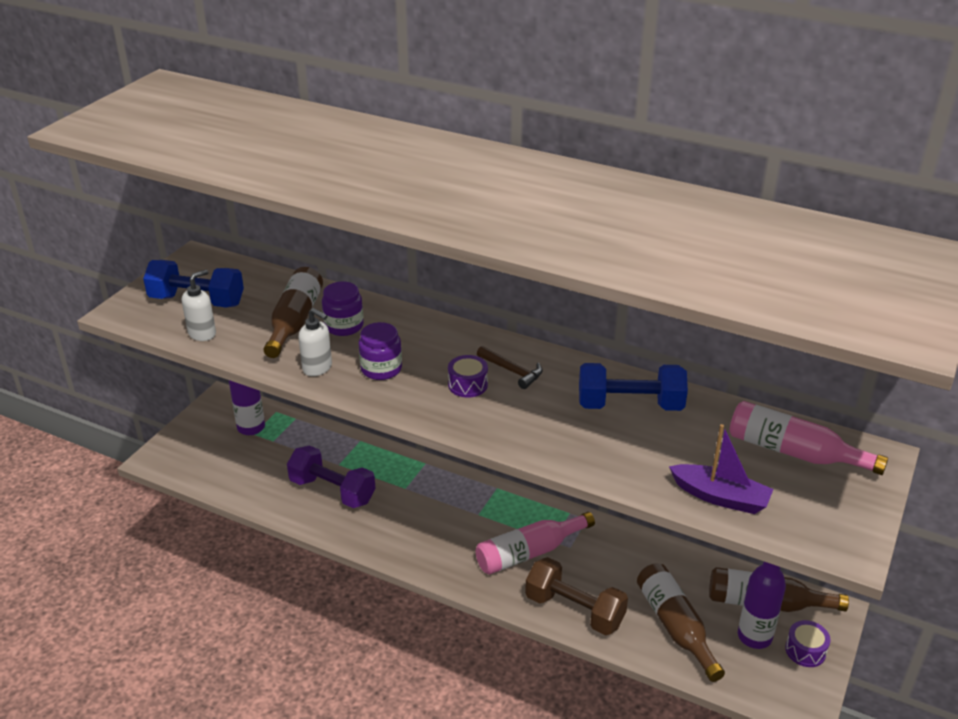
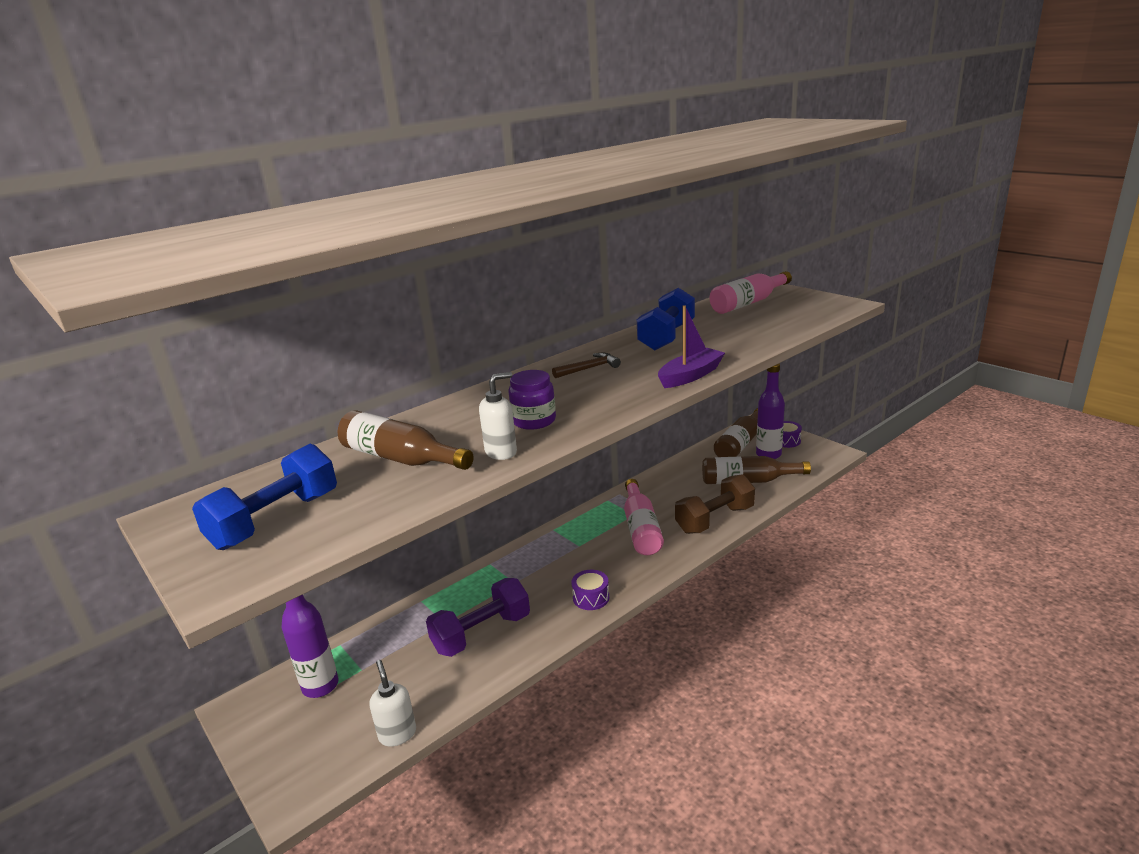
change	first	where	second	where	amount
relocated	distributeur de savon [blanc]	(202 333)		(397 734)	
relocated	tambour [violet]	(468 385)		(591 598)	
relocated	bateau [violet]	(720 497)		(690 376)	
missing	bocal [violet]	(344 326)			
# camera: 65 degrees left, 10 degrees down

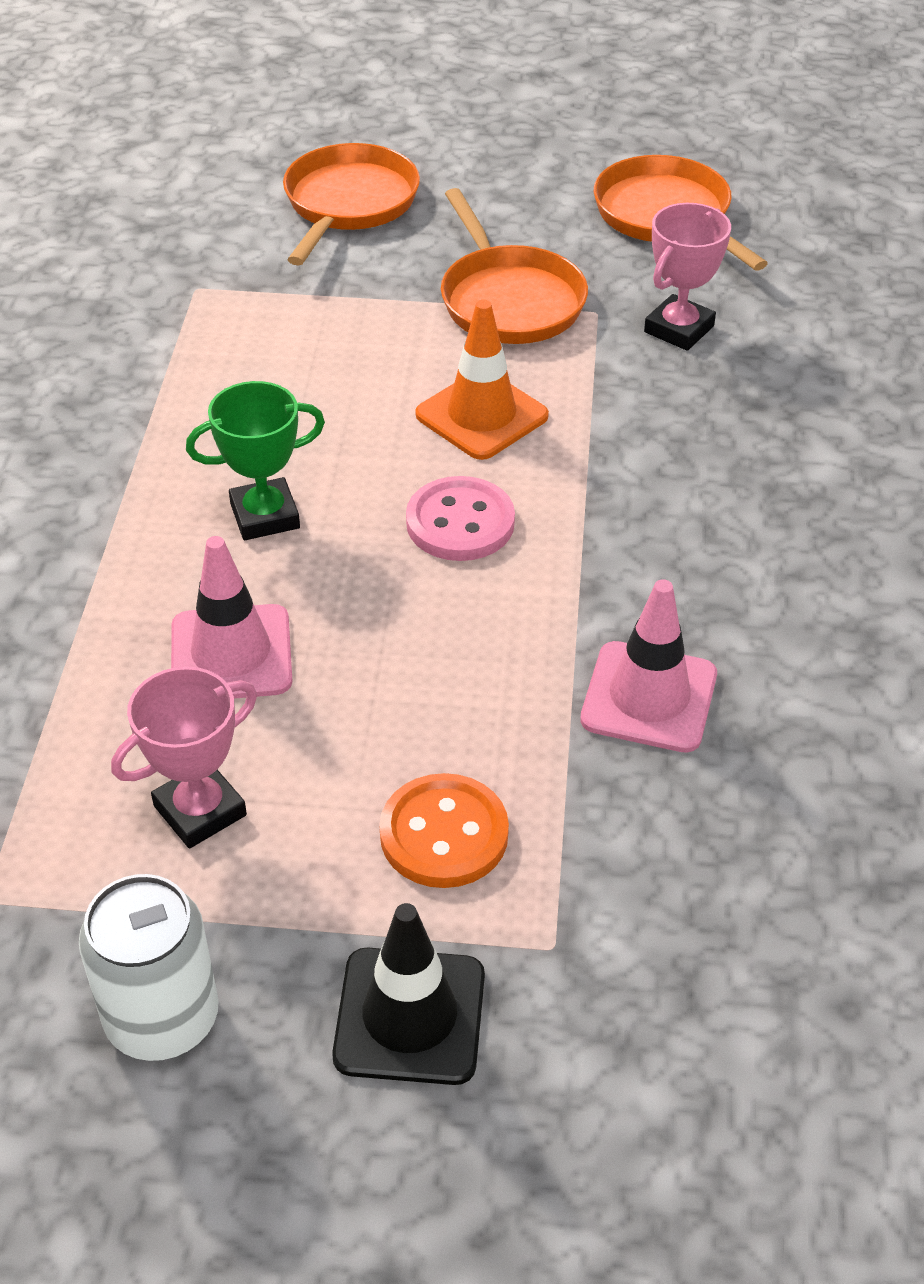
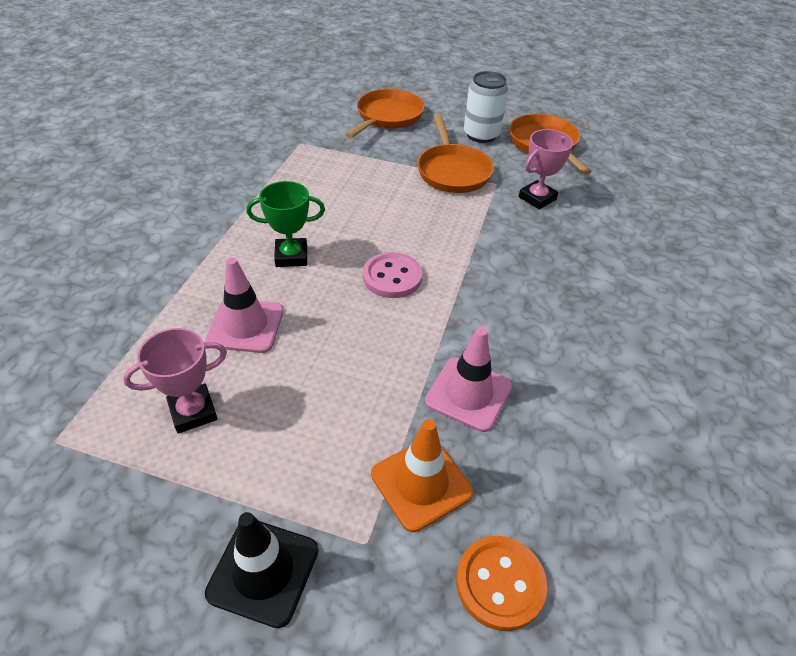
change	first	where	second	where	amount
relocated	cône de chantier [orange]	(481 415)		(421 483)	
relocated	bouton [orange]	(444 834)		(500 583)	
relocated	canette [blanc]	(162 1018)		(481 135)	
# camera: 10 degrees right, 0 degrees up

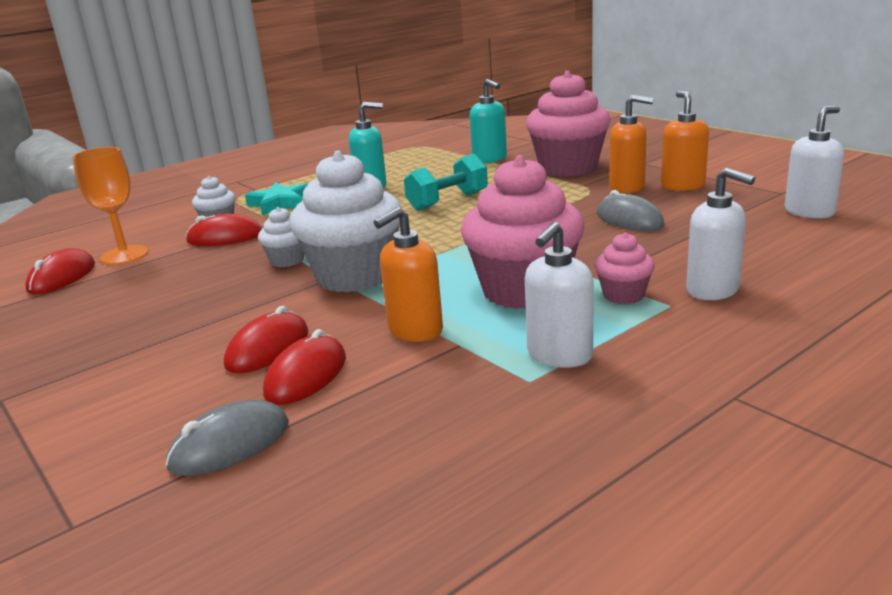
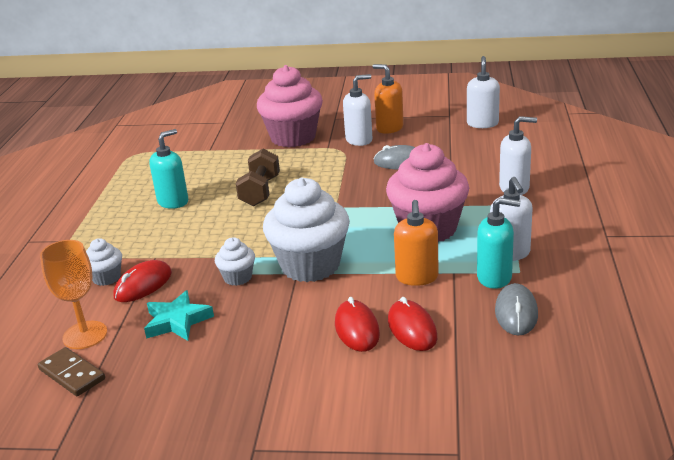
change	first	where	second	where	amount
exchanged	souris [rouge]	(62 277)	domino [marron]	(72 374)	
relocated	étoile [turquoise]	(280 203)		(177 321)	
colour	haltère [turquoise]	(448 201)	haltère [marron]	(260 191)	
colour	distributeur de savon [orange]	(627 187)	distributeur de savon [blanc]	(359 140)	
relocated	distributeur de savon [turquoise]	(490 159)		(494 278)	
relocated	souris [gris]	(230 445)		(516 313)	
missing	muffin [rose]	(623 295)			
# camera: 45 degrees left, 5 degrees up

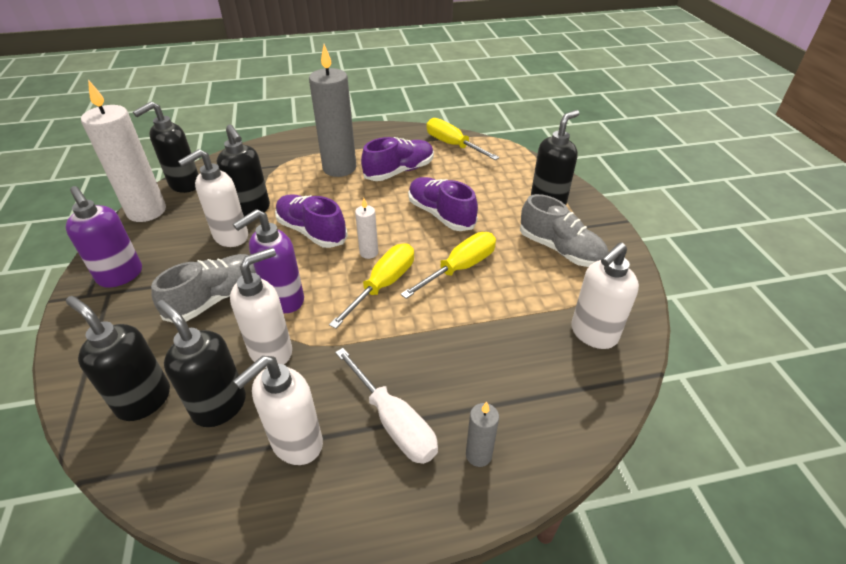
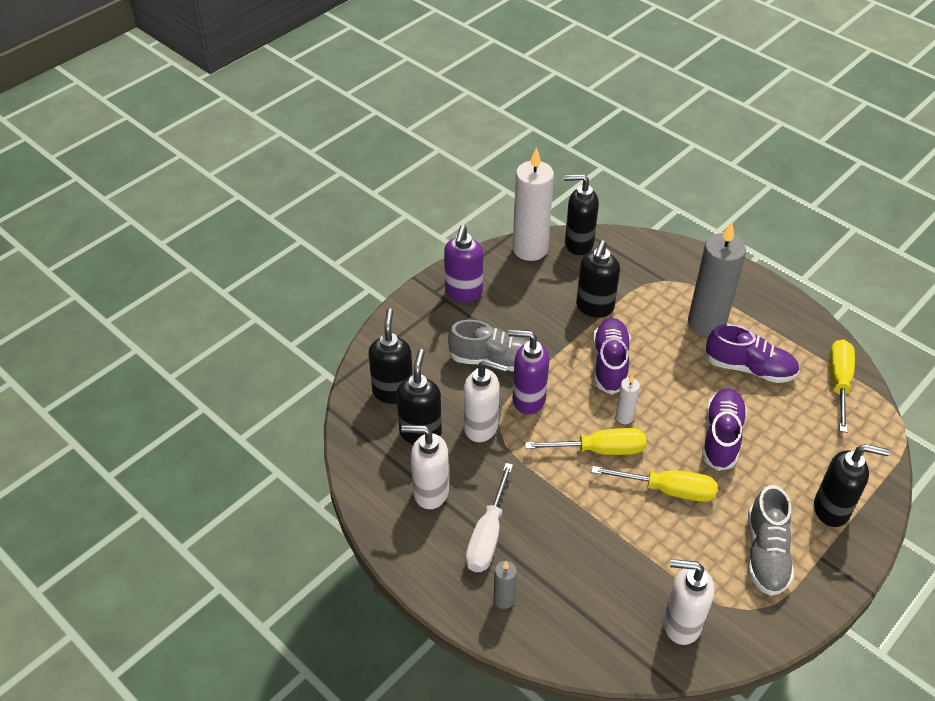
change	first	where	second	where	amount
missing	distributeur de savon [blanc]	(230 237)			
# camera: 55 degrees right, 5 degrees up

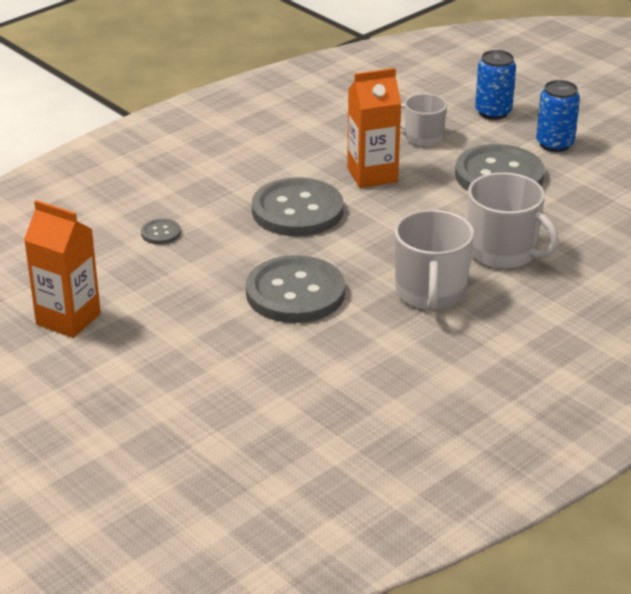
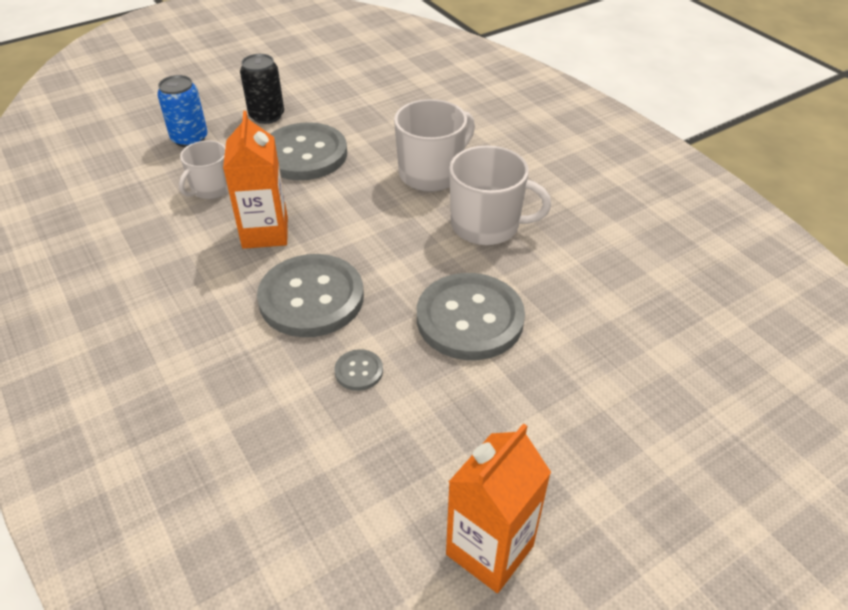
change	first	where	second	where	amount
colour	canette [bleu]	(554 144)	canette [noir]	(267 116)	
relocated	bouton [gris]	(161 233)		(359 371)	
# camera: 80 degrees left, 10 degrees up

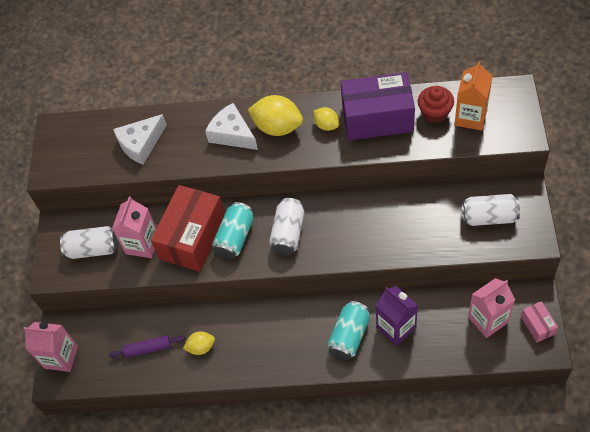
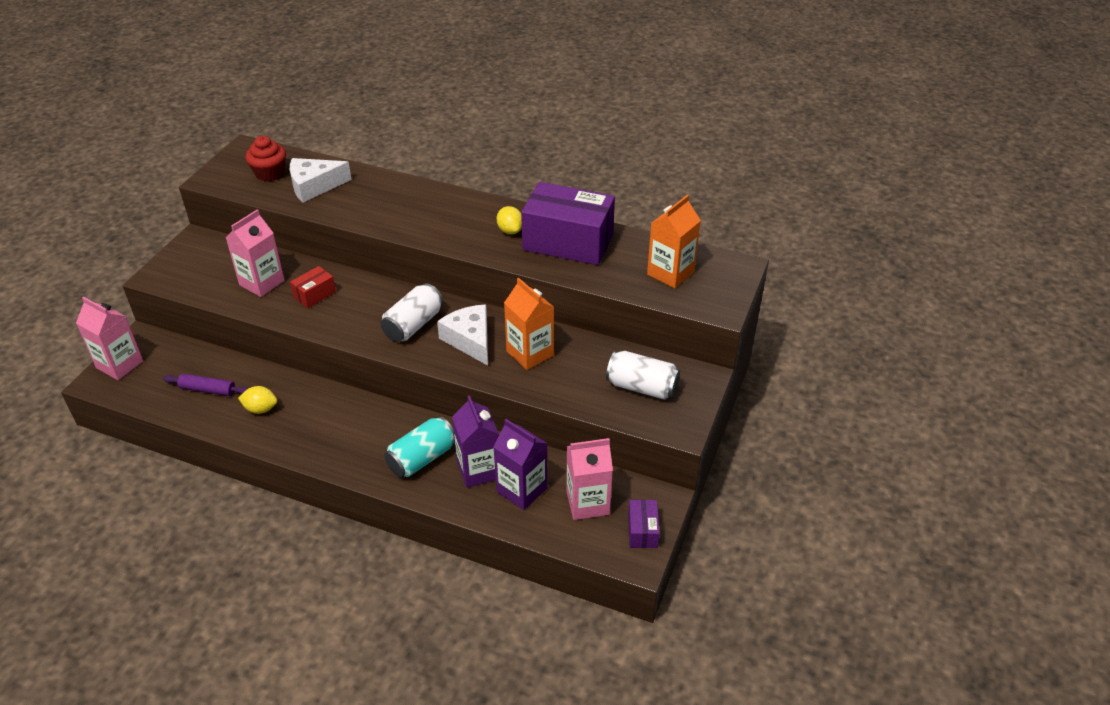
change	first	where	second	where	amount
relocated	muffin [rouge]	(435 113)		(269 173)	
size	boîte [rouge]	(193 238)		(315 295)	x0.45
relocated	fromage [blanc]	(232 134)		(470 340)	
appeared			brique de lait [violet]	(522 490)	
appeared			brique de lait [orange]	(530 353)	
colour	boîte [rose]	(537 325)	boîte [violet]	(642 531)	
missing	canette [blanc]	(93 249)			
missing	canette [turquoise]	(235 237)			
missing	citron [jaune]	(277 127)			
# camera: 15 degrees right, 15 degrees down

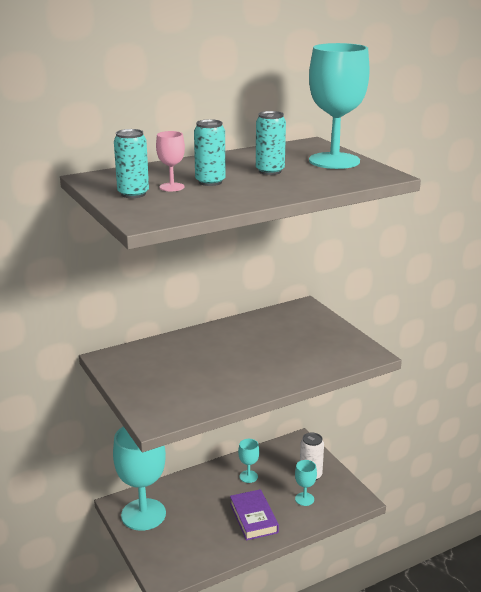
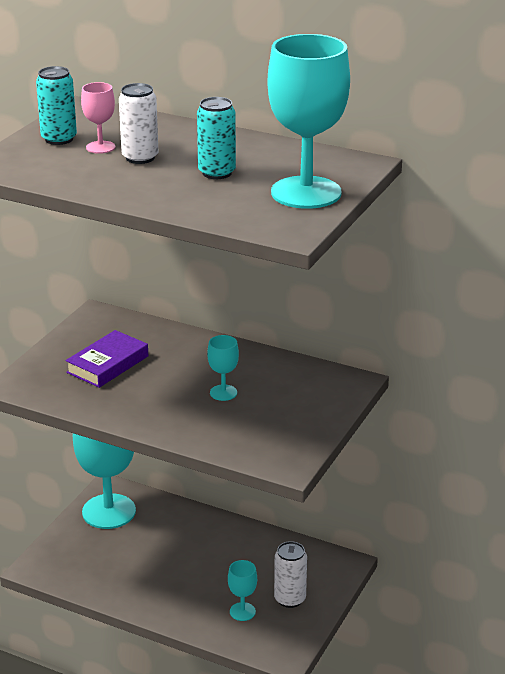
change	first	where	second	where	amount
relocated	livre [violet]	(253 518)		(107 364)	
colour	canette [turquoise]	(210 182)	canette [blanc]	(140 158)	
relocated	verre à pied [turquoise]	(248 476)		(223 393)	
# camera: 55 degrees right, 5 degrees up

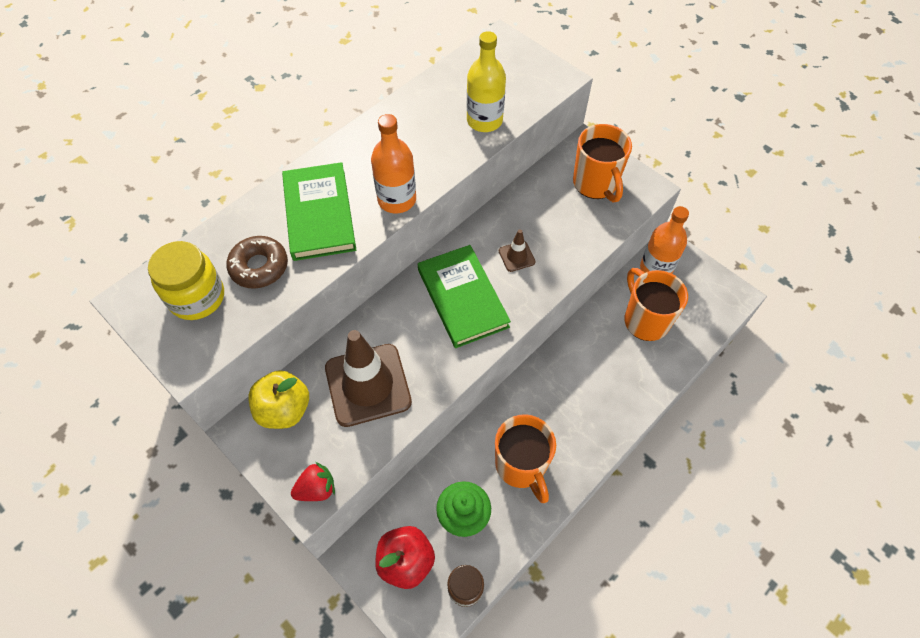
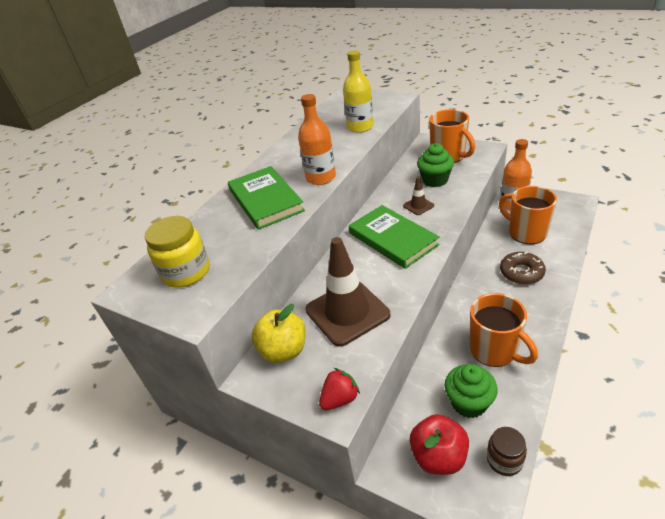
change	first	where	second	where	amount
appeared			muffin [vert]	(435 180)	
relocated	beignet [marron]	(259 267)		(521 272)	
# camera: 10 degrees left, 20 degrees down

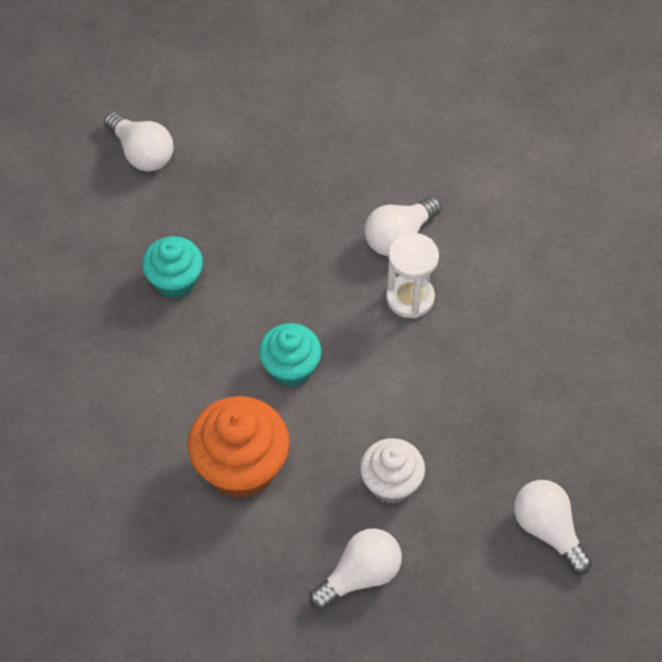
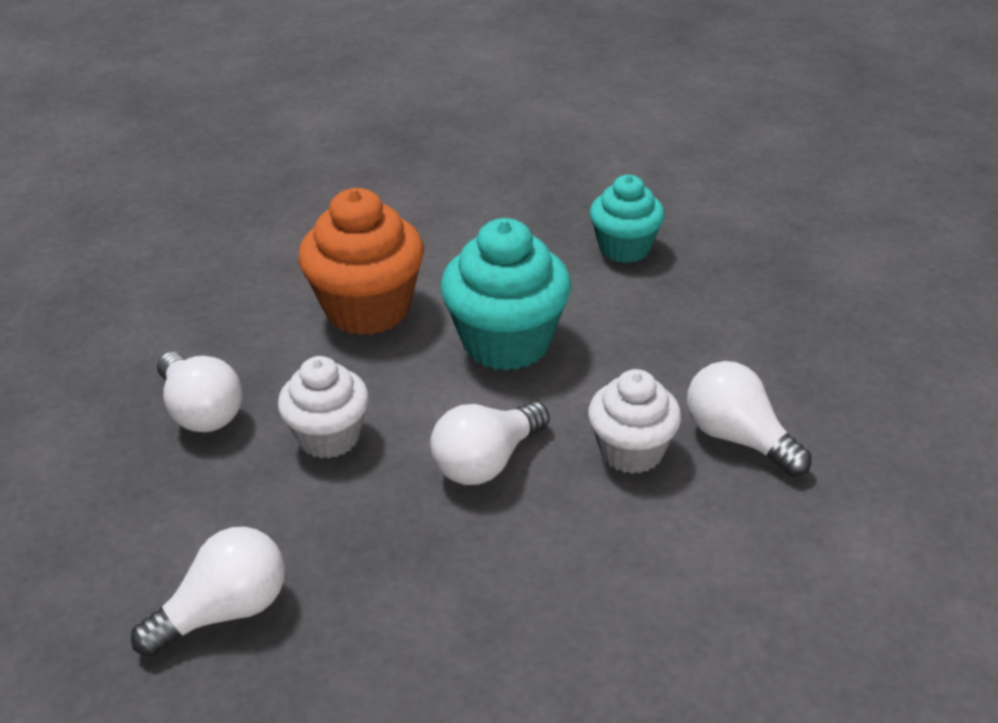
change	first	where	second	where	amount
relocated	ampoule [blanc]	(142 153)		(487 462)	
size	muffin [turquoise]	(290 368)		(507 342)	x1.56
exchanged	sablier [blanc]	(410 298)	muffin [blanc]	(631 451)	
# camera: 90 degrees right, 20 degrees down

